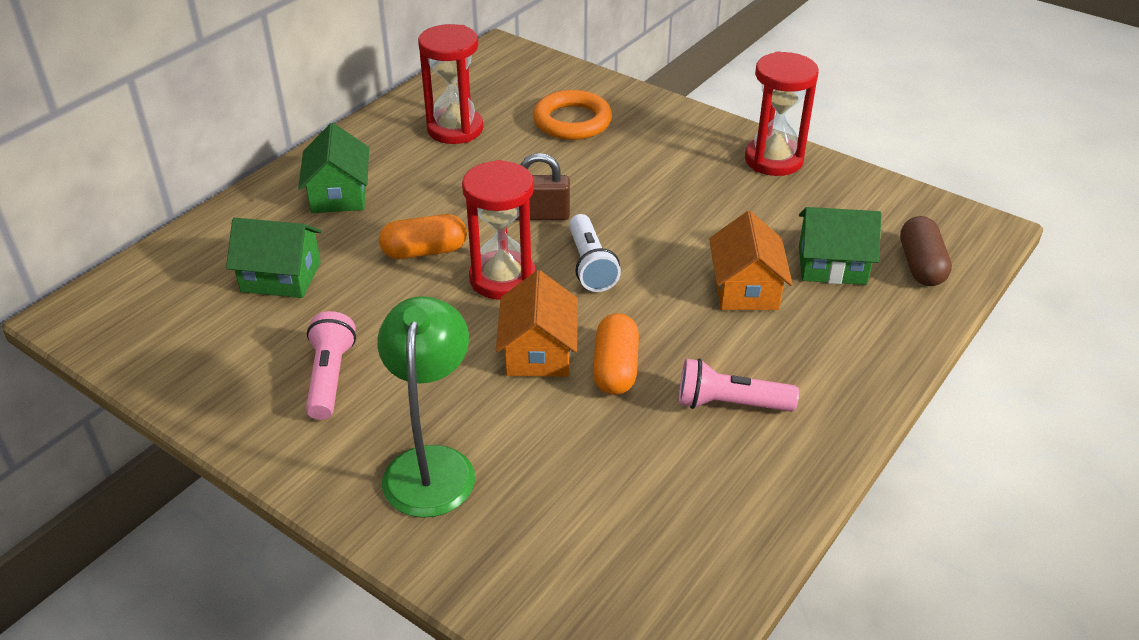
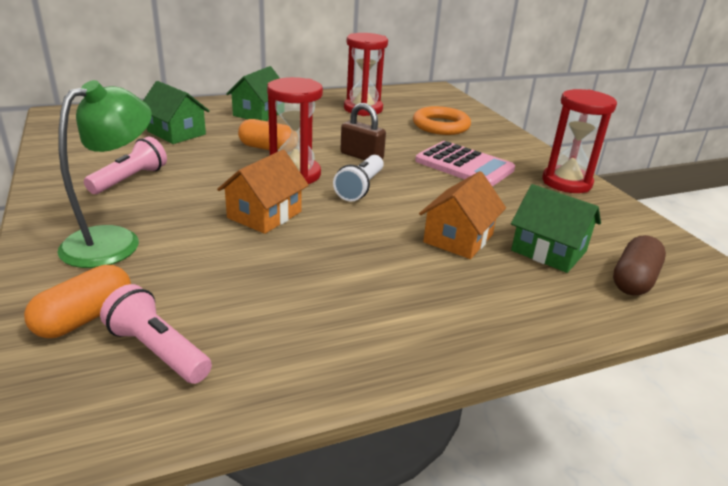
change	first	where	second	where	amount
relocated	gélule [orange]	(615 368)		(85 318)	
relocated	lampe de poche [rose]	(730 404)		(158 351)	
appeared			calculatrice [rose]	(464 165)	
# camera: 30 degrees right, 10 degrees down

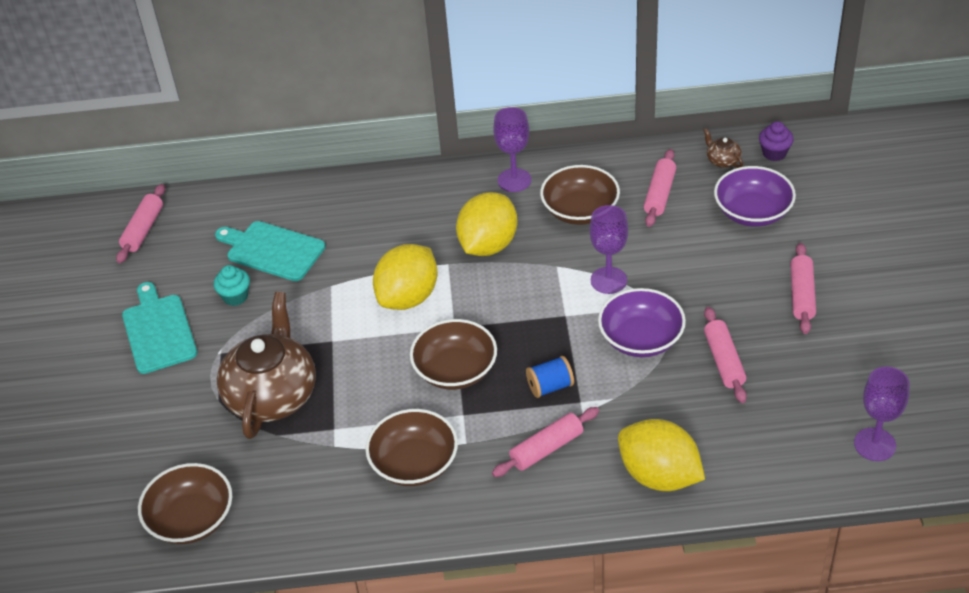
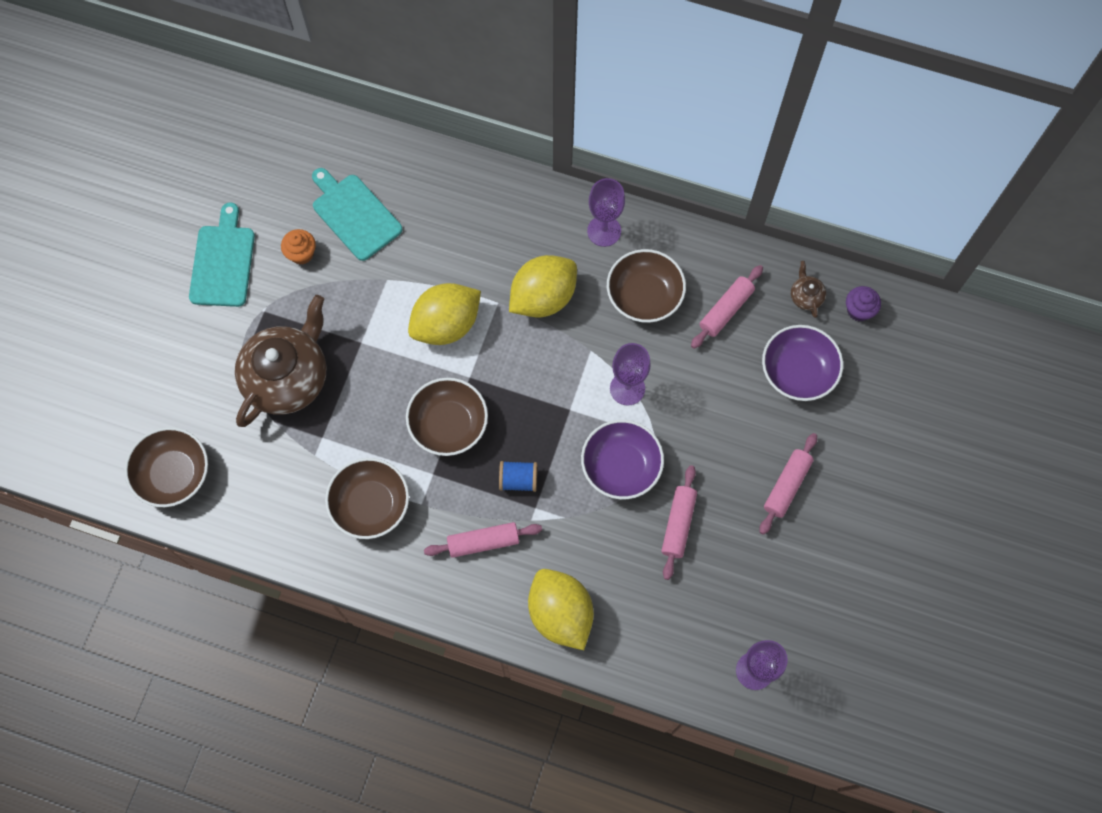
change	first	where	second	where	amount
colour	muffin [turquoise]	(235 296)	muffin [orange]	(301 254)	
missing	rouleau à pâtisserie [rose]	(143 230)			
# camera: 20 degrees right, 25 degrees up

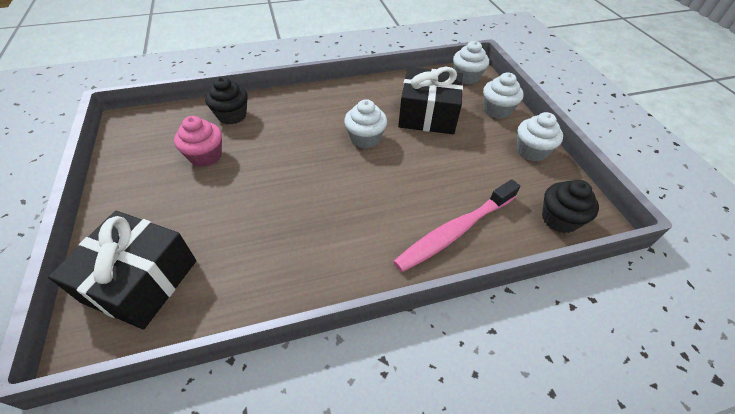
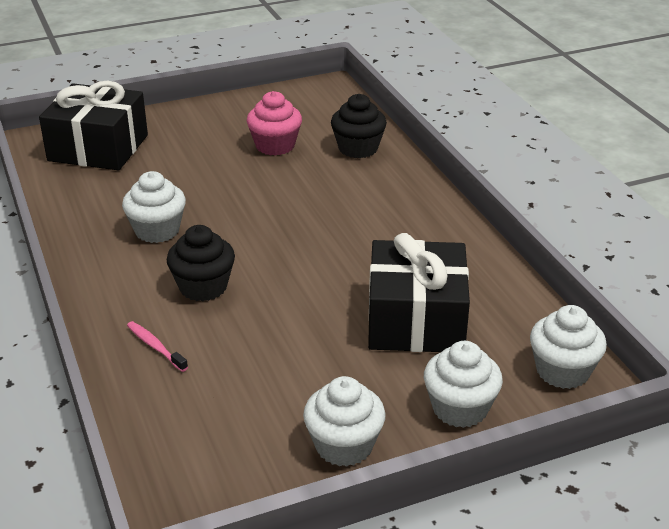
change	first	where	second	where	amount
relocated	muffin [blanc]	(365 138)		(157 230)	
size	brosse à dents [rose]	(455 231)		(155 347)	x0.42
relocated	muffin [noir]	(559 219)		(203 287)	
# camera: 85 degrees right, 15 degrees down

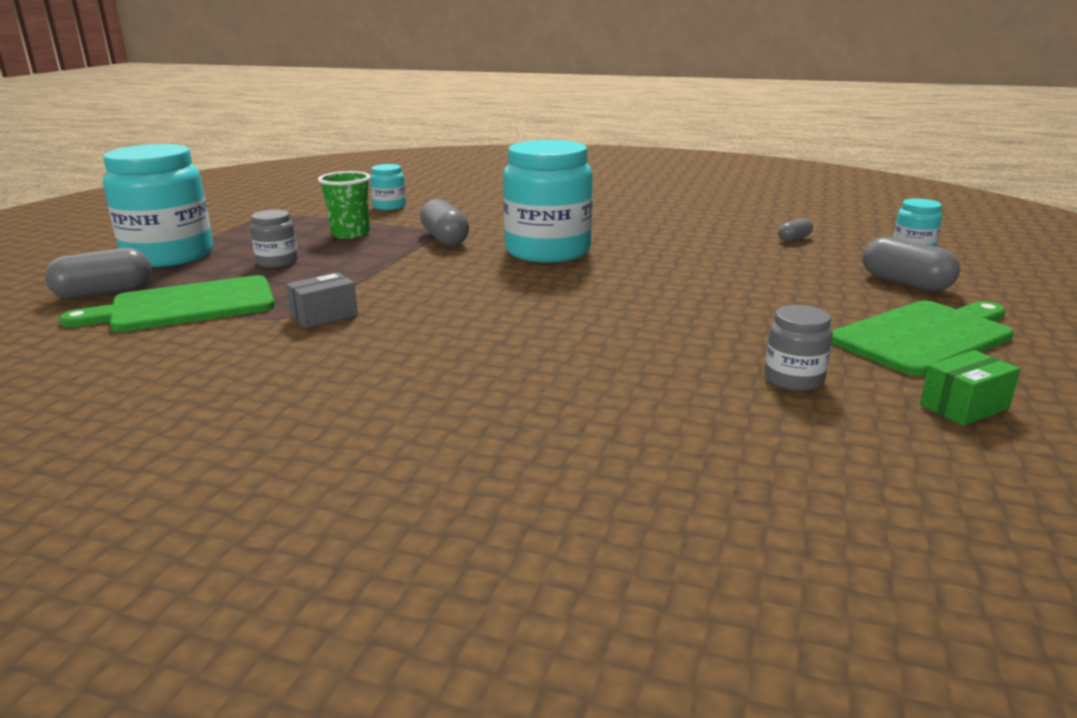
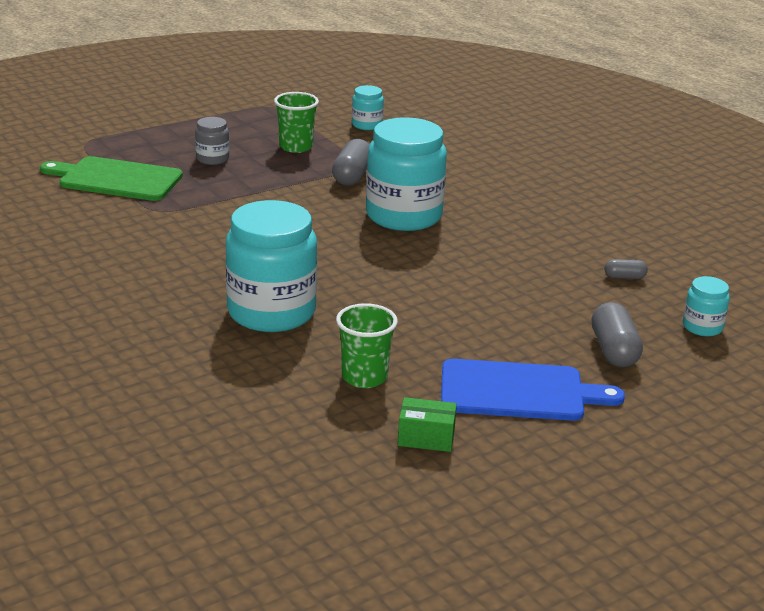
change	first	where	second	where	amount
relocated	bocal [turquoise]	(169 256)		(271 312)	
exchanged	bocal [gris]	(794 379)	gobelet [vert]	(364 377)	
colour	planche à découper [vert]	(925 336)	planche à découper [bleu]	(518 391)	
missing	gélule [gris]	(104 292)			
missing	boîte [gris]	(324 315)			
# camera: 35 degrees right, 5 degrees up

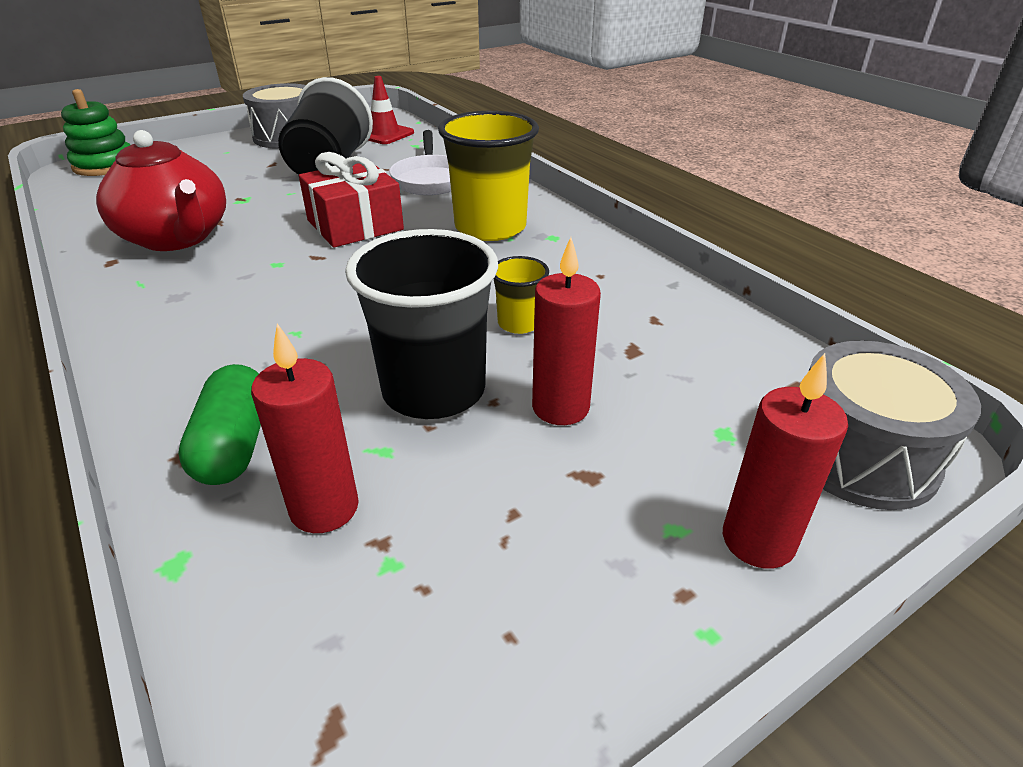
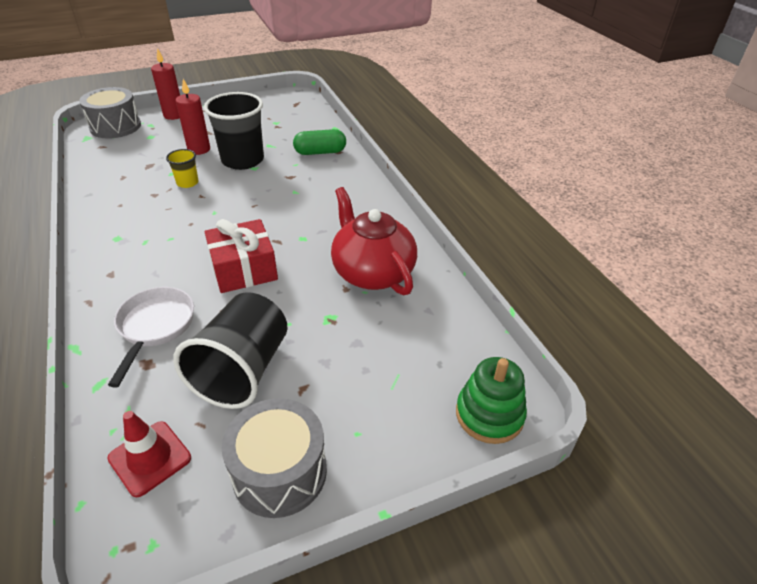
change	first	where	second	where	amount
spun	gélule [vert]	(234 445)		(320 152)	75 degrees clockwise
missing	bougie [rouge]	(324 508)			
missing	gobelet [jaune]	(490 227)			
# camera: 170 degrees left, 5 degrees up

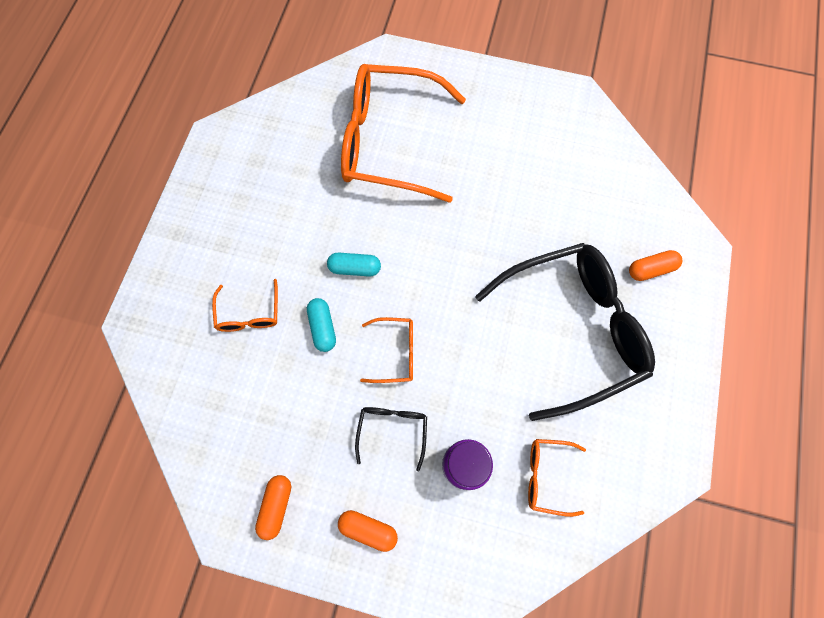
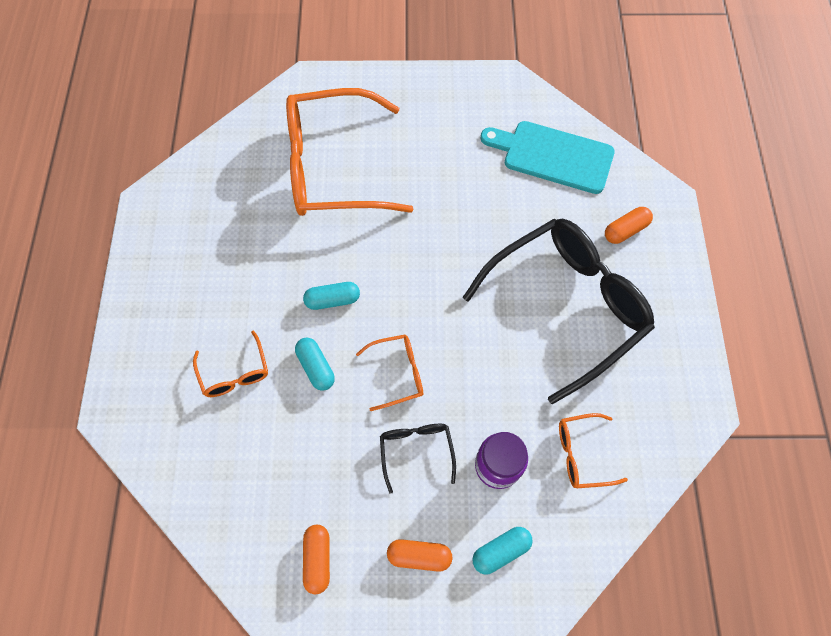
change	first	where	second	where	amount
appeared			gélule [turquoise]	(501 551)	
appeared			planche à découper [turquoise]	(553 156)	
# camera: 15 degrees left, 5 degrees down

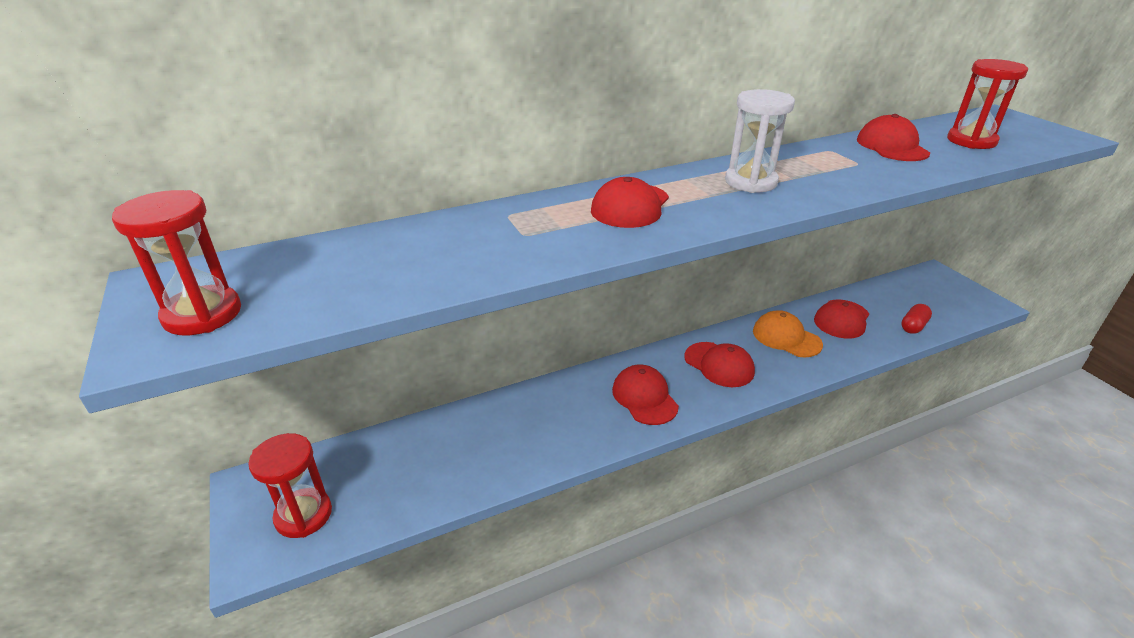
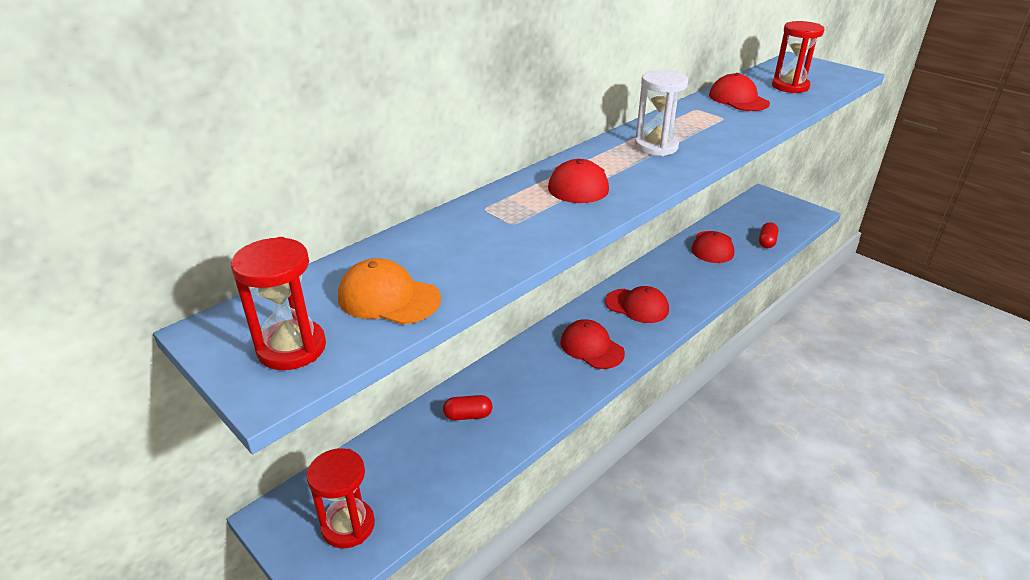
change	first	where	second	where	amount
relocated	casquette [orange]	(786 337)		(388 298)	
appeared			gélule [rouge]	(468 415)	
# camera: 20 degrees left, 0 degrees up

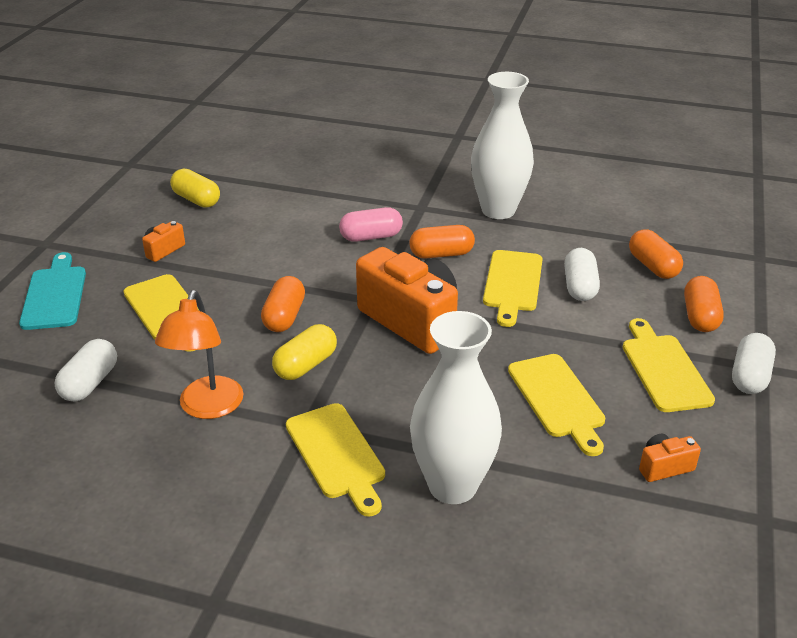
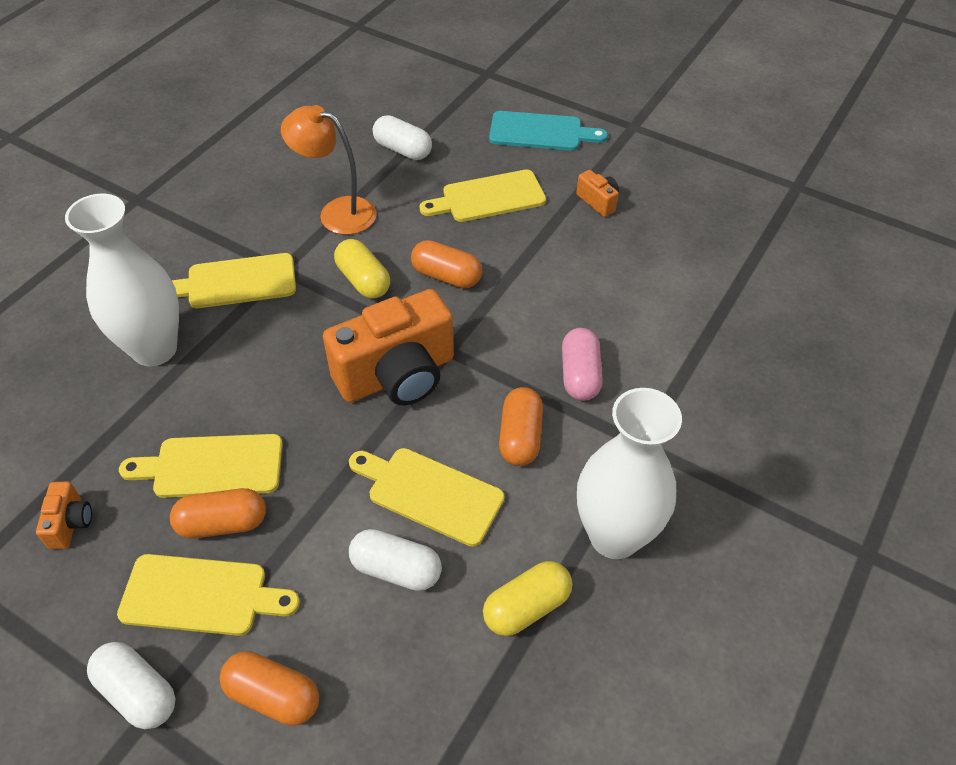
change	first	where	second	where	amount
relocated	gélule [orange]	(653 266)		(223 523)	
relocated	gélule [jaune]	(196 200)		(526 607)	
# camera: 105 degrees right, 15 degrees up

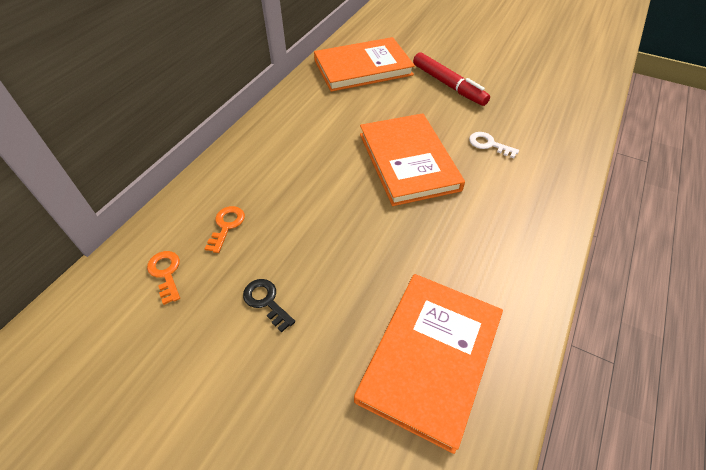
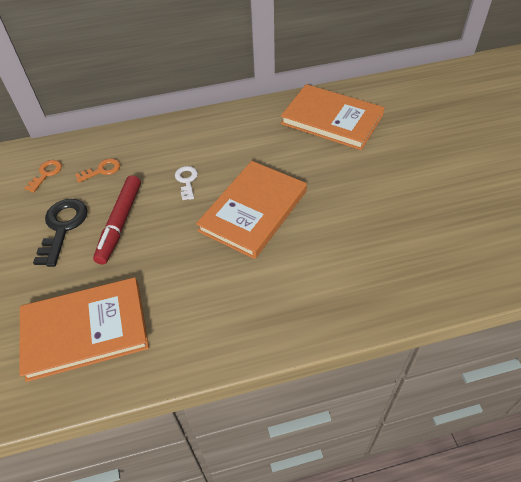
change	first	where	second	where	amount
size	clé [noir]	(266 301)		(62 227)	x1.71
relocated	feutre [rouge]	(448 85)		(120 223)	
relocated	clé [blanc]	(489 144)		(186 181)	
# camera: 50 degrees right, 0 degrees up

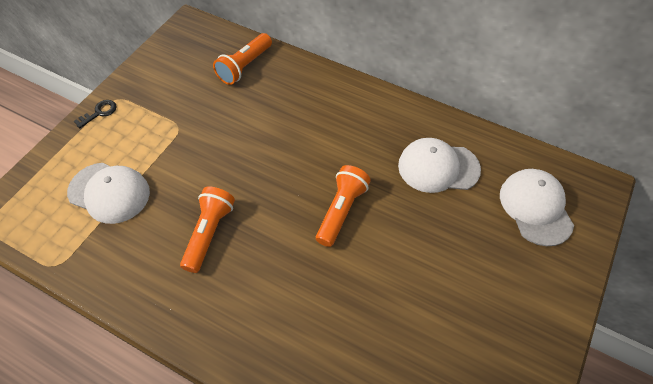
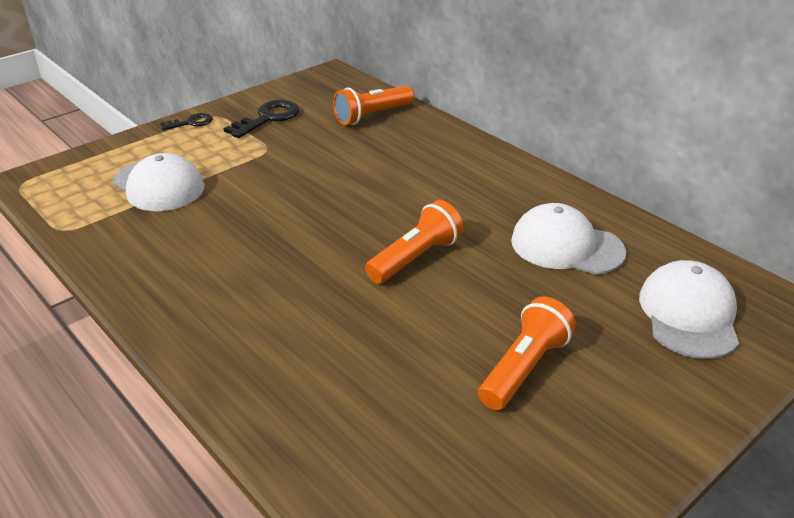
change	first	where	second	where	amount
appeared			clé [noir]	(268 118)	
relocated	lampe de poche [orange]	(209 233)		(524 368)	
# camera: 20 degrees right, 20 degrees down

